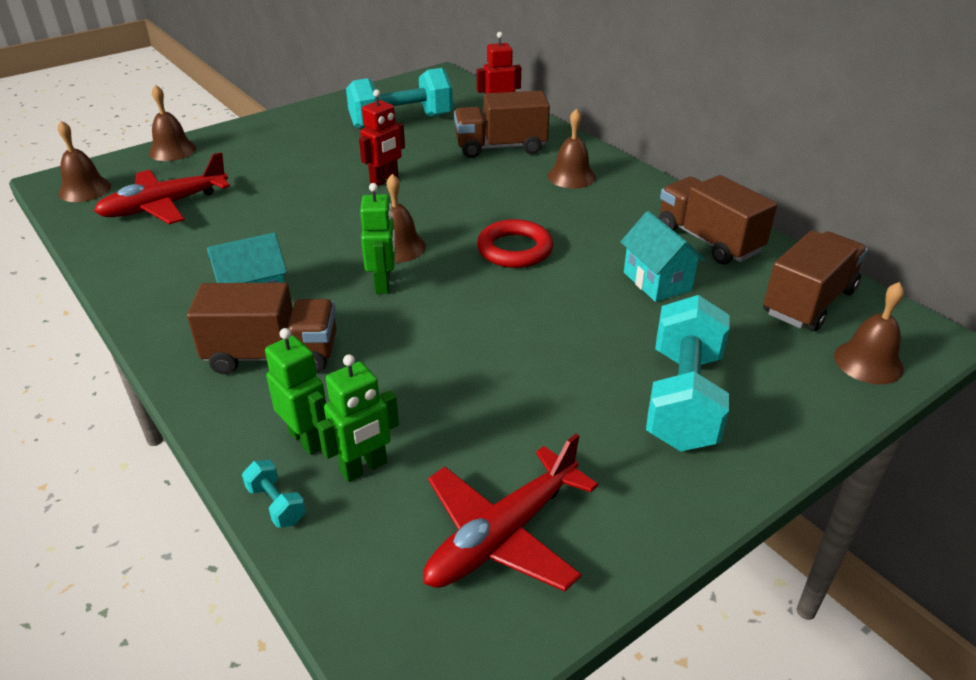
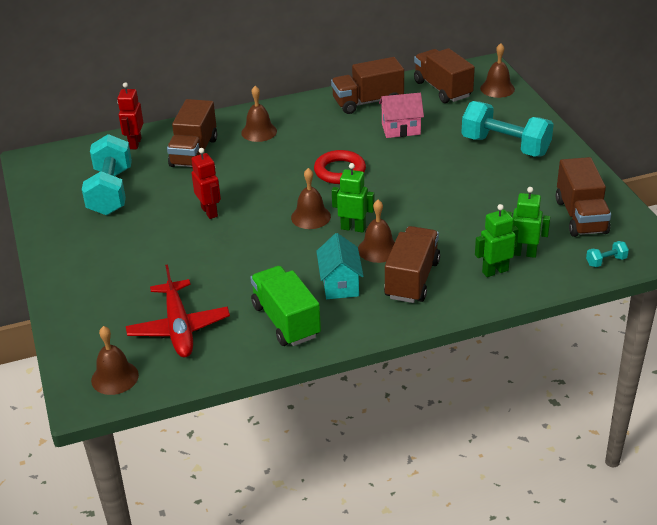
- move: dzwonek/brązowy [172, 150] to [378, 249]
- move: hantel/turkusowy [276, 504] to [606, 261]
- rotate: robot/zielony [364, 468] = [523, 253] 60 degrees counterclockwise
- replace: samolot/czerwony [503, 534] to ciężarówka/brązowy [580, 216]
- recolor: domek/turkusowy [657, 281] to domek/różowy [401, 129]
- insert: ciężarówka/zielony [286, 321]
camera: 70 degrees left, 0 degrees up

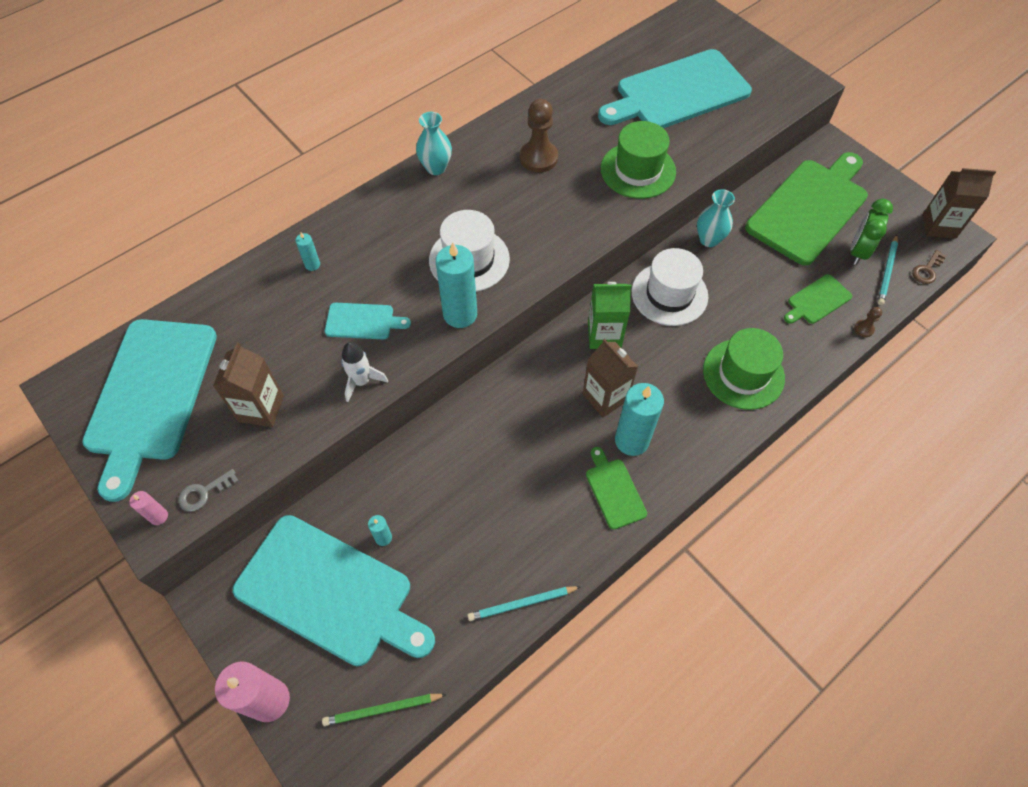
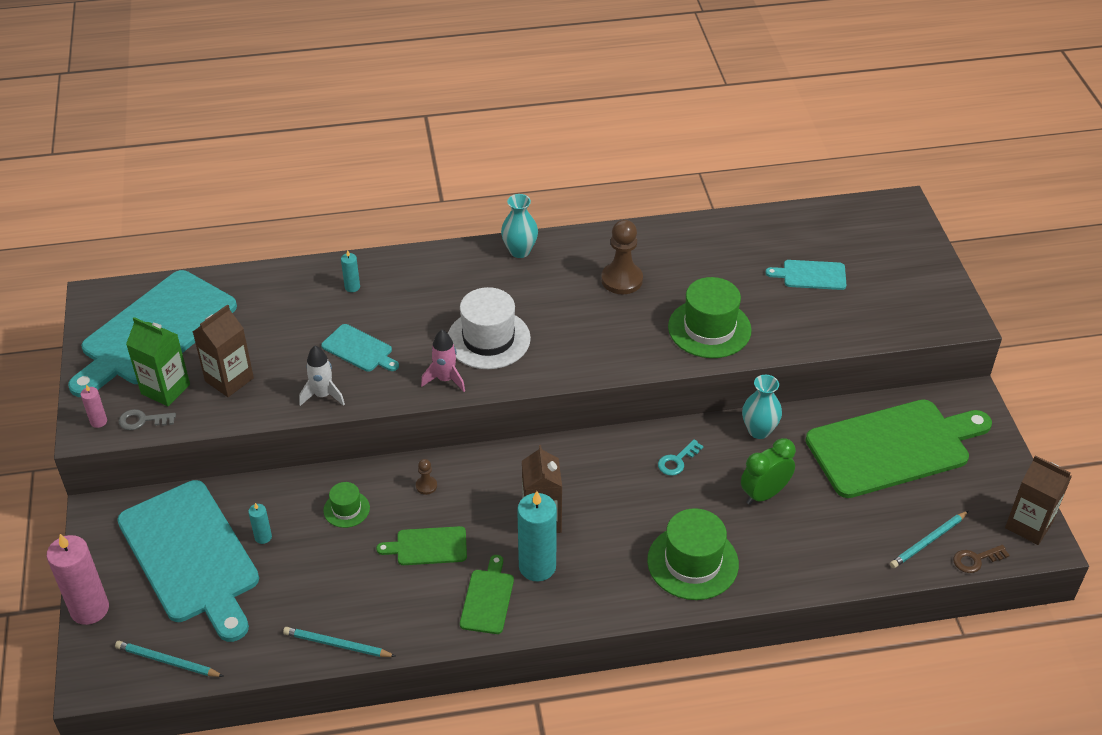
- recolor: ołówek/zielony [382, 709] to ołówek/turkusowy [167, 661]
- replace: świeca/turkusowy [460, 314] to rakieta/różowy [445, 379]
- move: karton mleka/zielony [604, 335] to [165, 389]
- resize: deska do krojenia/turkusowy [678, 92] = [811, 275] x0.45
- replace: kapelusz/biały [669, 294] to klucz/turkusowy [677, 461]
- move: deska do krojenia/zielony [817, 300] to [428, 546]
- move: budzik/zielony [858, 252] to [764, 494]
- move: pionek/brązowy [863, 329] to [426, 486]
- insert: kapelusz/zielony [346, 509]
camera: 30 degrees right, 15 degrees down

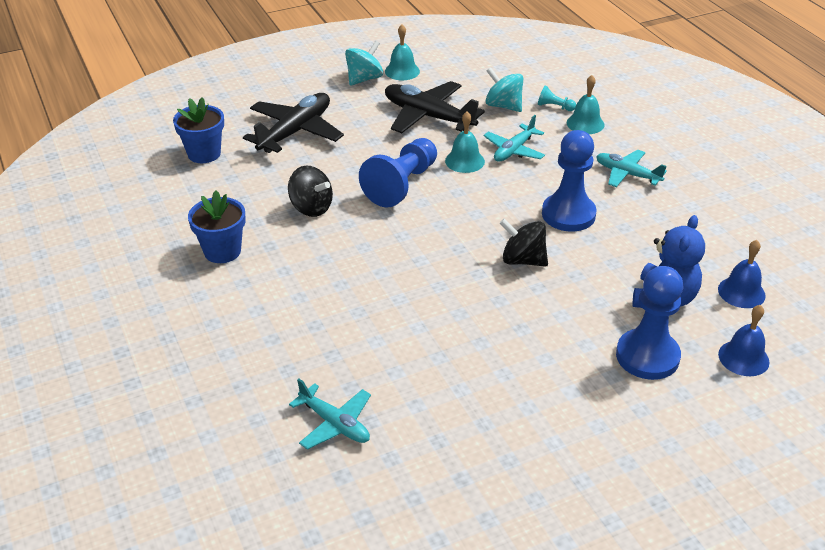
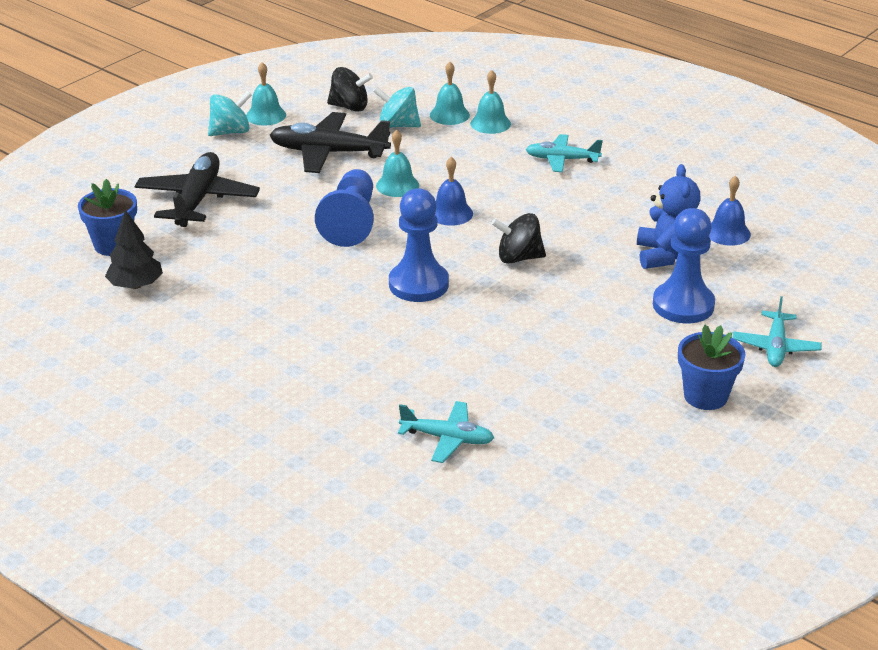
- move: doniczka/niebieski [222, 251] to [705, 396]
- move: bączek/czarny [311, 208] to [349, 107]
- rotate: bączek/turkusowy [364, 79] = [230, 132] 45 degrees clockwise
- move: samolot/turkusowy [514, 150] to [775, 347]
- replace: pionek/turkusowy [554, 107] to dzwonek/turkusowy [449, 115]
- move: pionek/niebieski [568, 214] to [418, 284]
- move: dzwonek/niebieski [743, 358] to [450, 213]
- insert: drzewko/czarny [136, 285]
camera: 25 degrees left, 5 degrees down

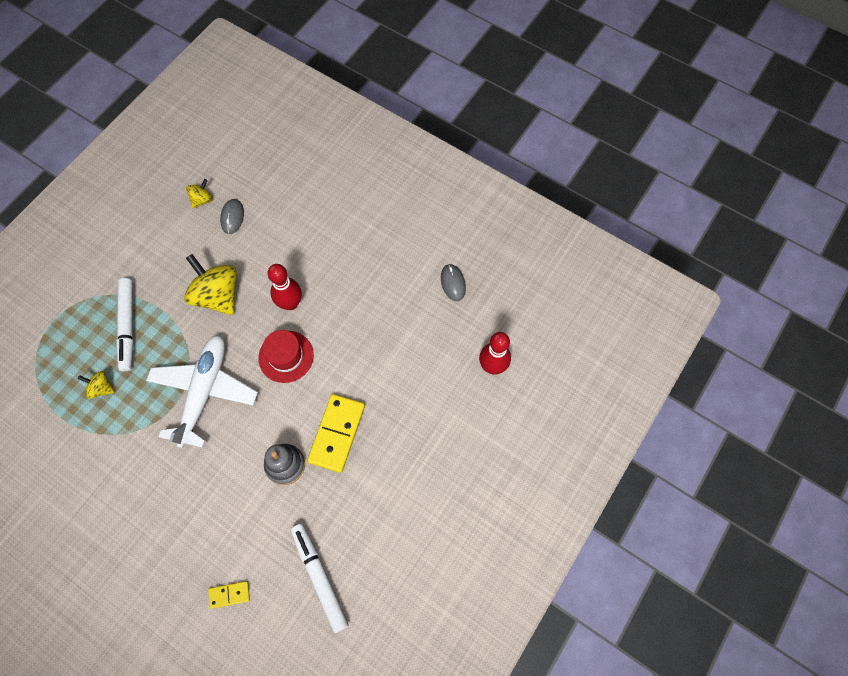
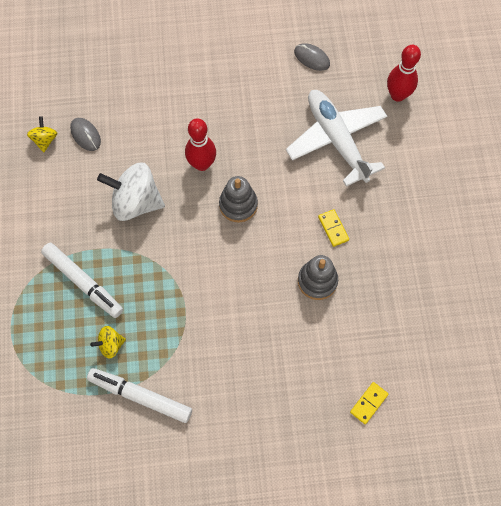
- move: samolot/biały [204, 391] to [336, 139]
- recolor: bączek/żółty [218, 295] to bączek/biały [136, 202]
- replace: kapelusz/czerwony [286, 356] to zabawka nakładanka/szary [238, 205]
- move: flamaster/biały [319, 577] to [140, 396]
- resize: kostka domina/żółty [337, 433] = [333, 228] x0.50
camera: 40 degrees left, 0 degrees up

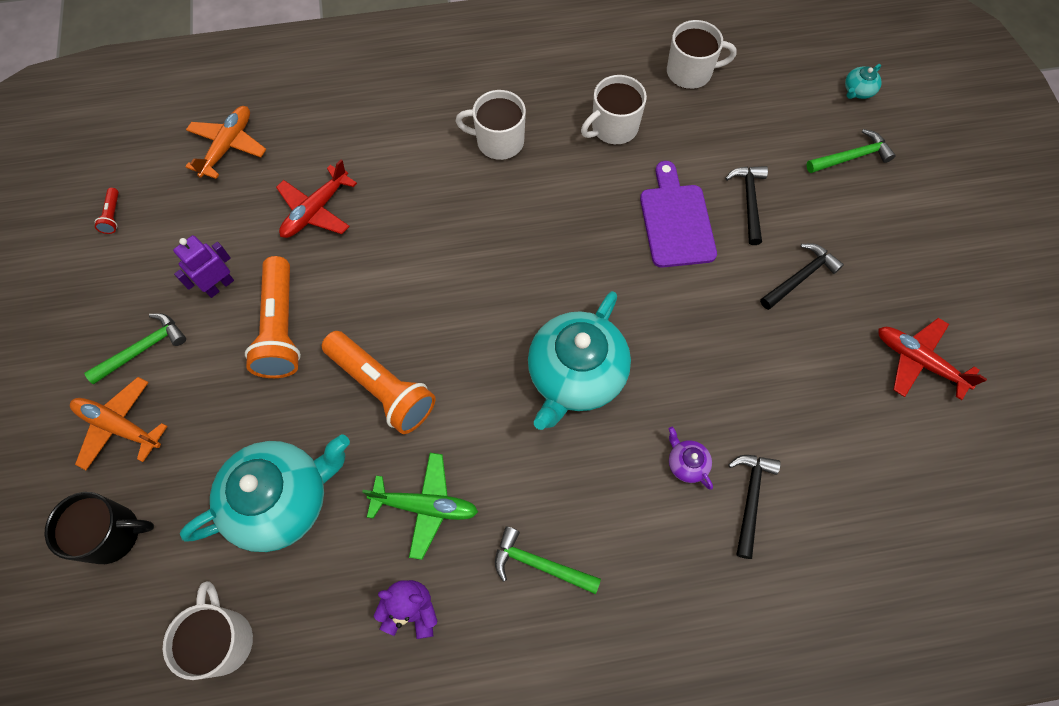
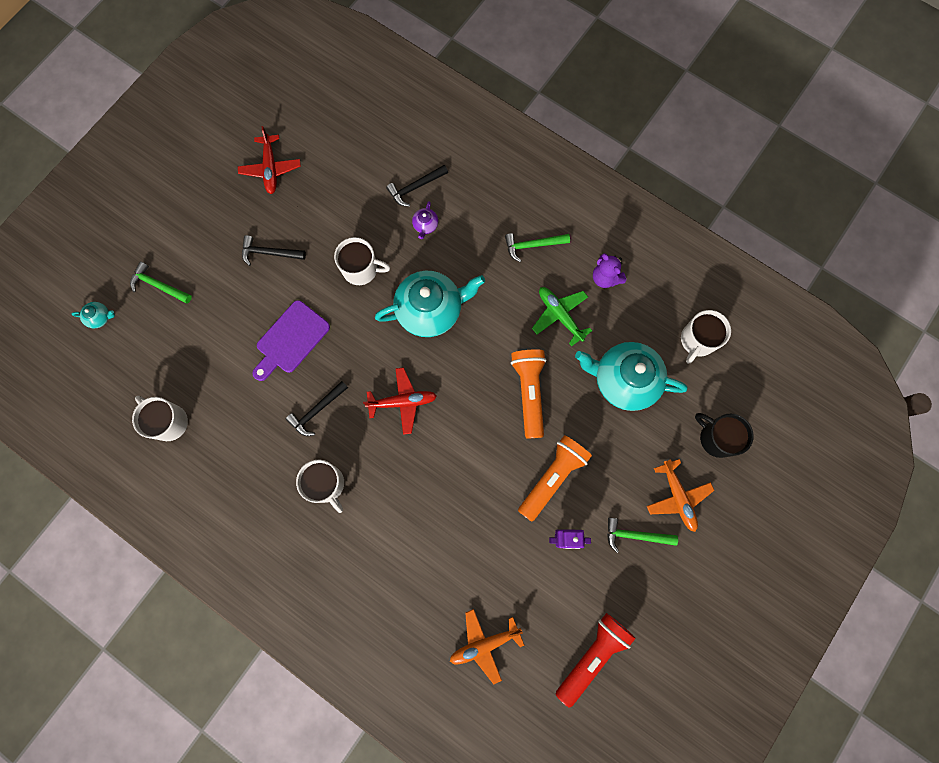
- resize: latarka/czerwony [113, 216] = [592, 655] x2.38
- move: samolot/czerwony [316, 210] to [403, 402]
- rotate: młotek/zielony [539, 564] = [533, 245] 105 degrees clockwise
- move: kubek/biały [613, 128] to [361, 269]
- move: młotek/czarny [749, 201] to [317, 410]
camera: 135 degrees left, 10 degrees up

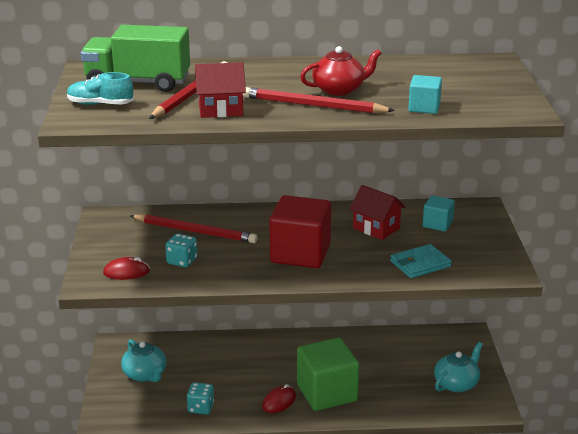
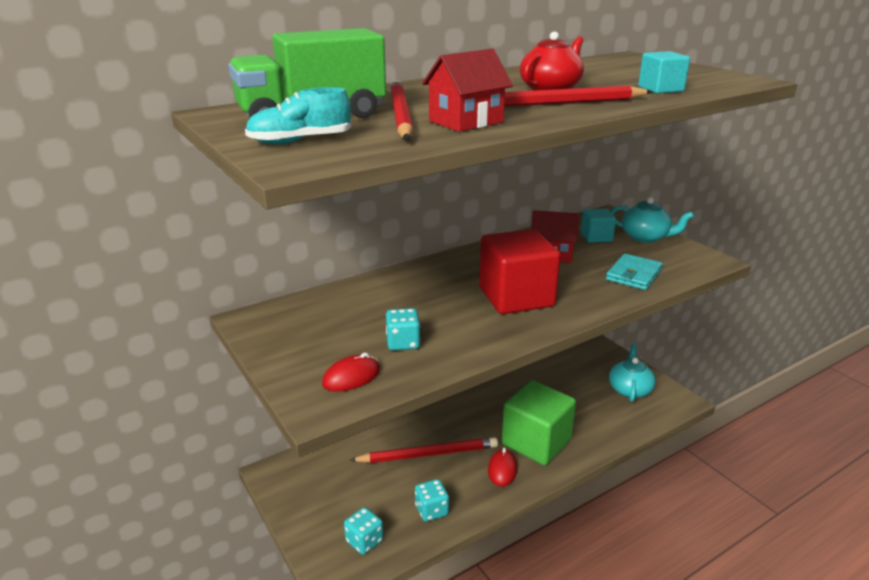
- move: imbryk/turkusowy [145, 374] to [645, 237]
- move: ołówek/czerwony [195, 231] to [428, 454]
- insert: kostka do gry/turkusowy [364, 541]
camera: 30 degrees left, 0 degrees up

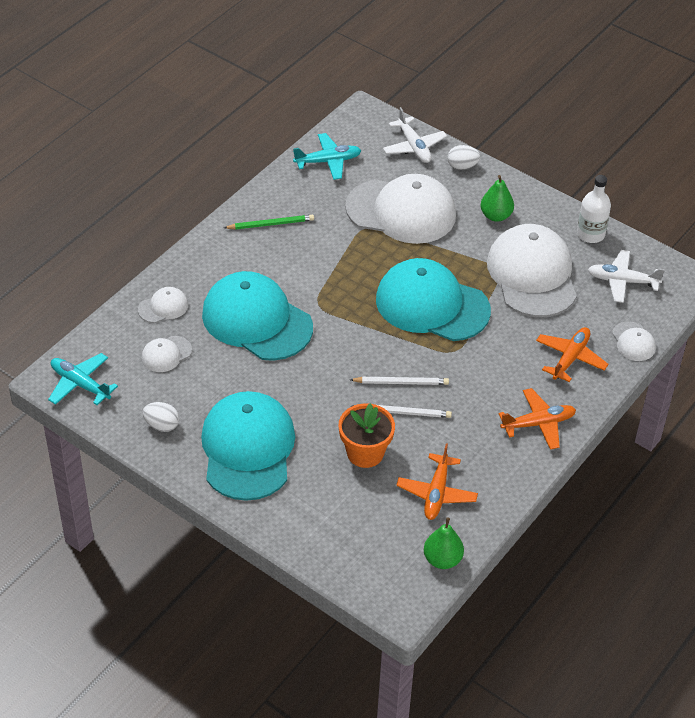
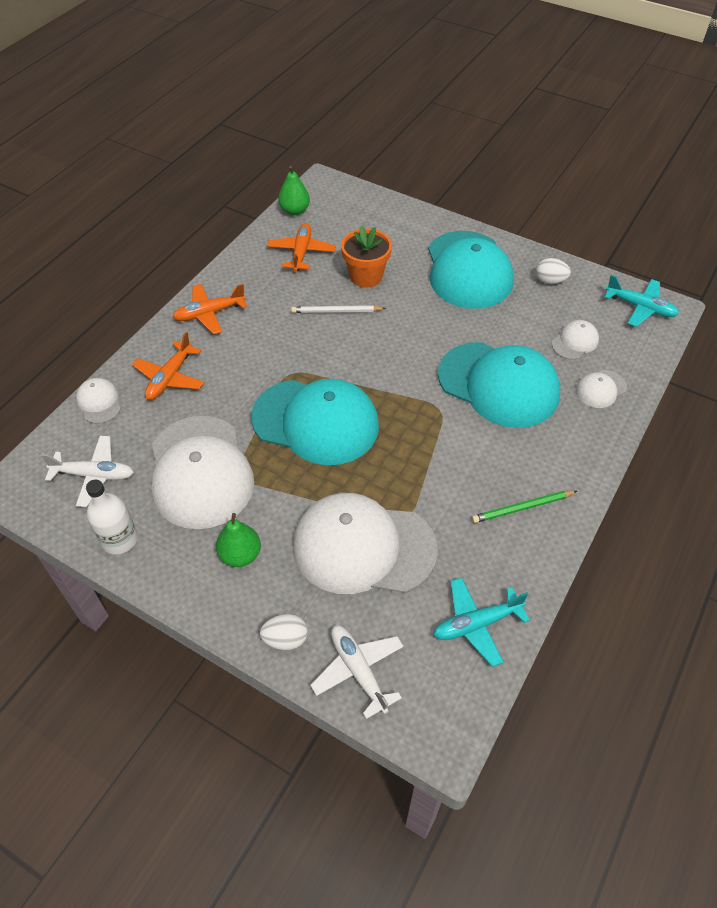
- delete: ołówek/biały [401, 382]
camera: 175 degrees right, 5 degrees up

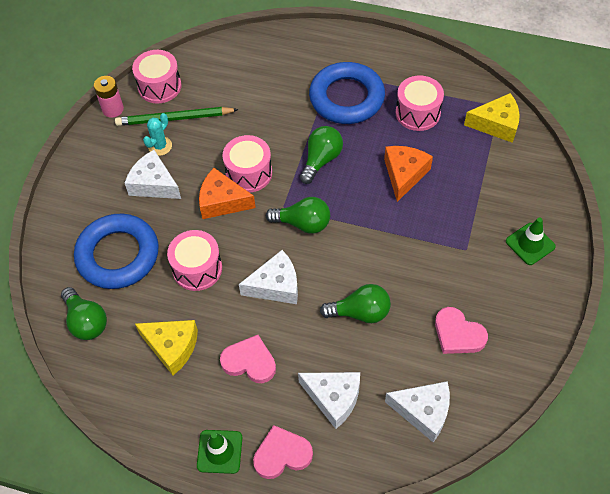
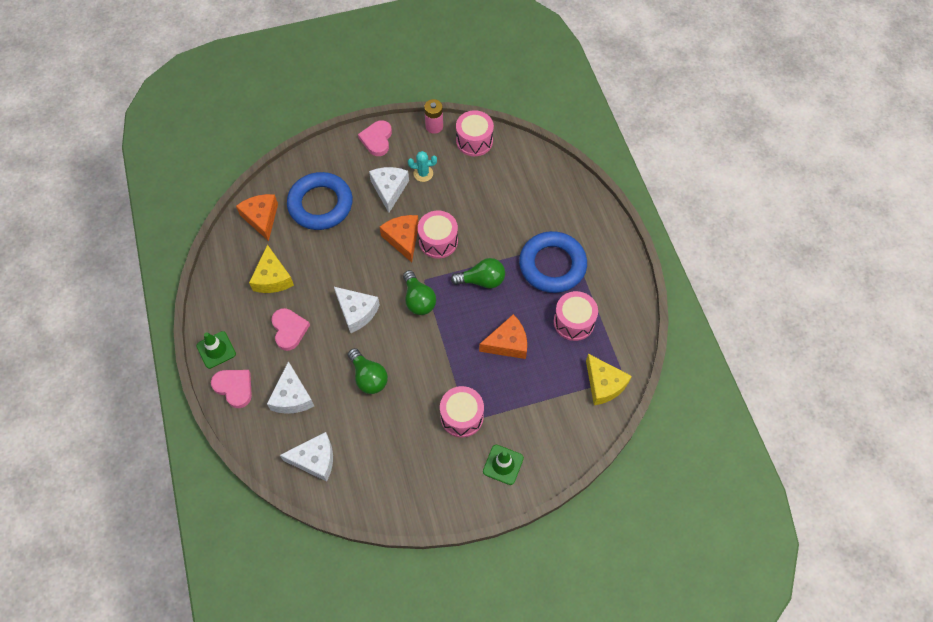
- replace: żarówka/zielony [86, 321] to ser/pomarańczowy [261, 218]
- delete: ołówek/zielony [174, 119]
- move: bęben/różowy [197, 268] to [462, 416]
- rotate: ser/biały [423, 412] = [315, 460] 75 degrees counterclockwise
- move: serce/różowy [458, 334] to [377, 139]
camera: 55 degrees right, 5 degrees up

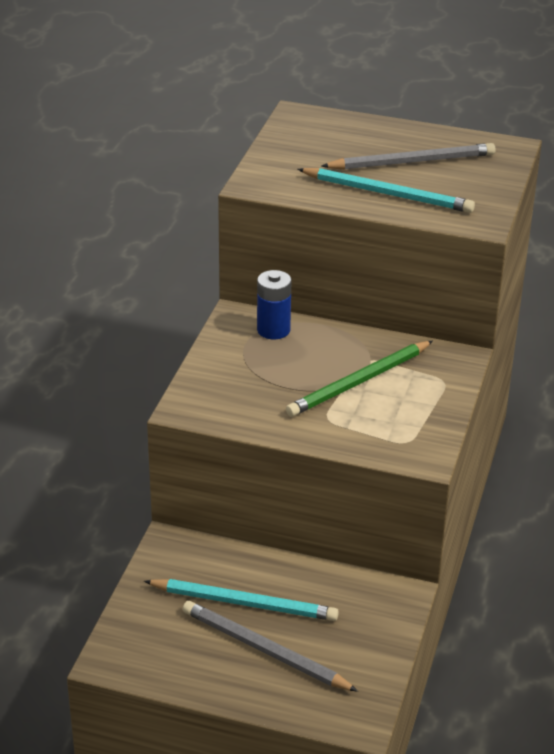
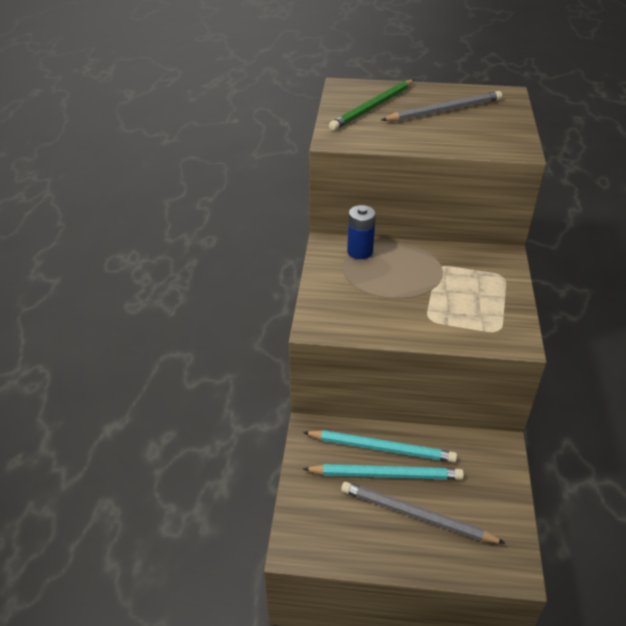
- move: ołówek/zielony [359, 382] to [373, 107]
- move: ołówek/turkusowy [388, 194] to [382, 448]
camera: 10 degrees left, 5 degrees up

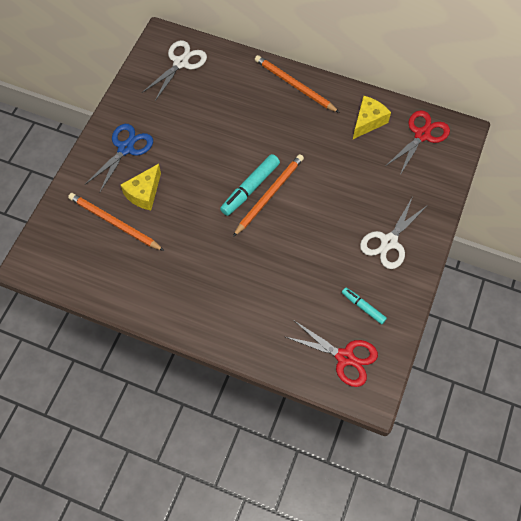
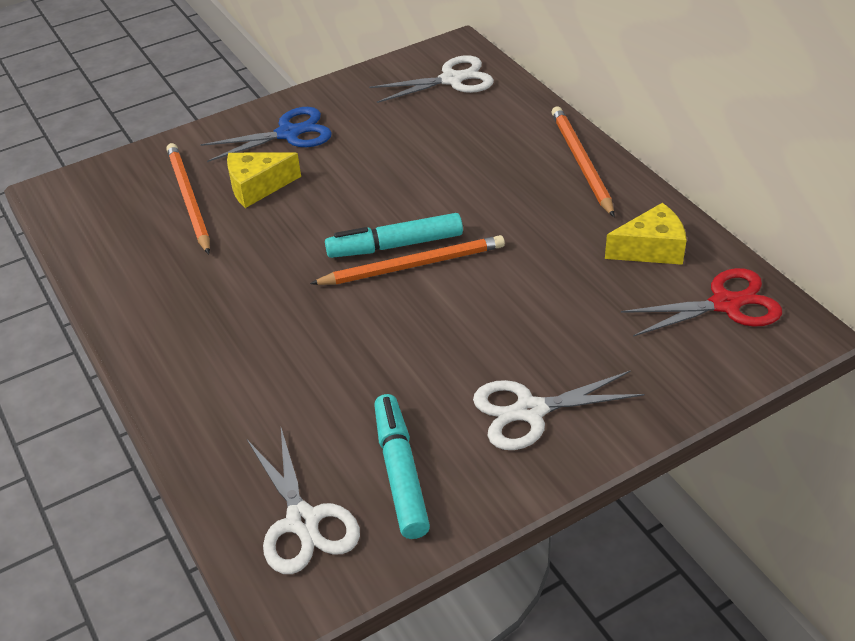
- recolor: nożyczki/czerwony [345, 357] to nożyczki/biały [303, 521]
- resize: flamaster/turkusowy [363, 307] = [400, 472] x1.68
camera: 40 degrees right, 20 degrees down

